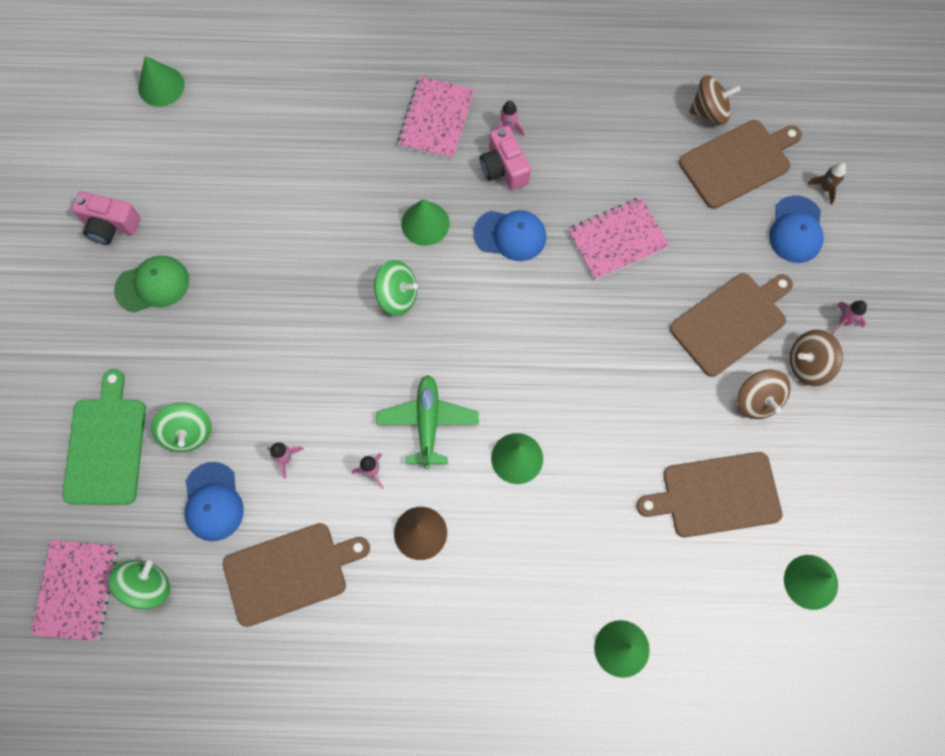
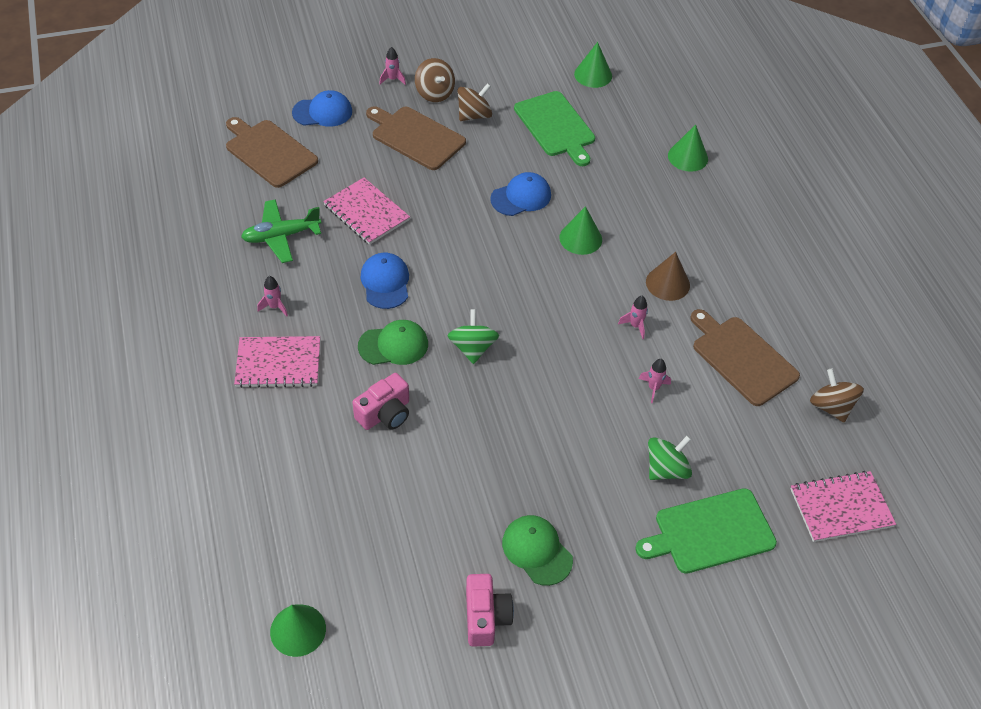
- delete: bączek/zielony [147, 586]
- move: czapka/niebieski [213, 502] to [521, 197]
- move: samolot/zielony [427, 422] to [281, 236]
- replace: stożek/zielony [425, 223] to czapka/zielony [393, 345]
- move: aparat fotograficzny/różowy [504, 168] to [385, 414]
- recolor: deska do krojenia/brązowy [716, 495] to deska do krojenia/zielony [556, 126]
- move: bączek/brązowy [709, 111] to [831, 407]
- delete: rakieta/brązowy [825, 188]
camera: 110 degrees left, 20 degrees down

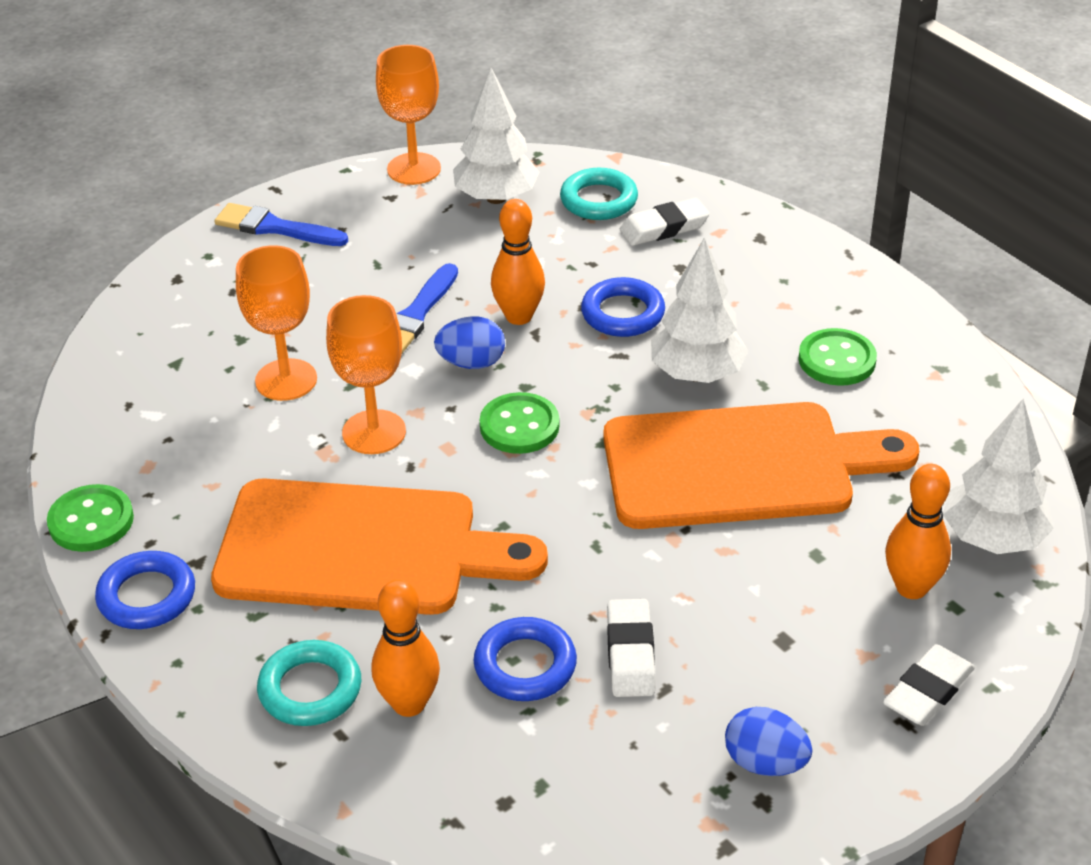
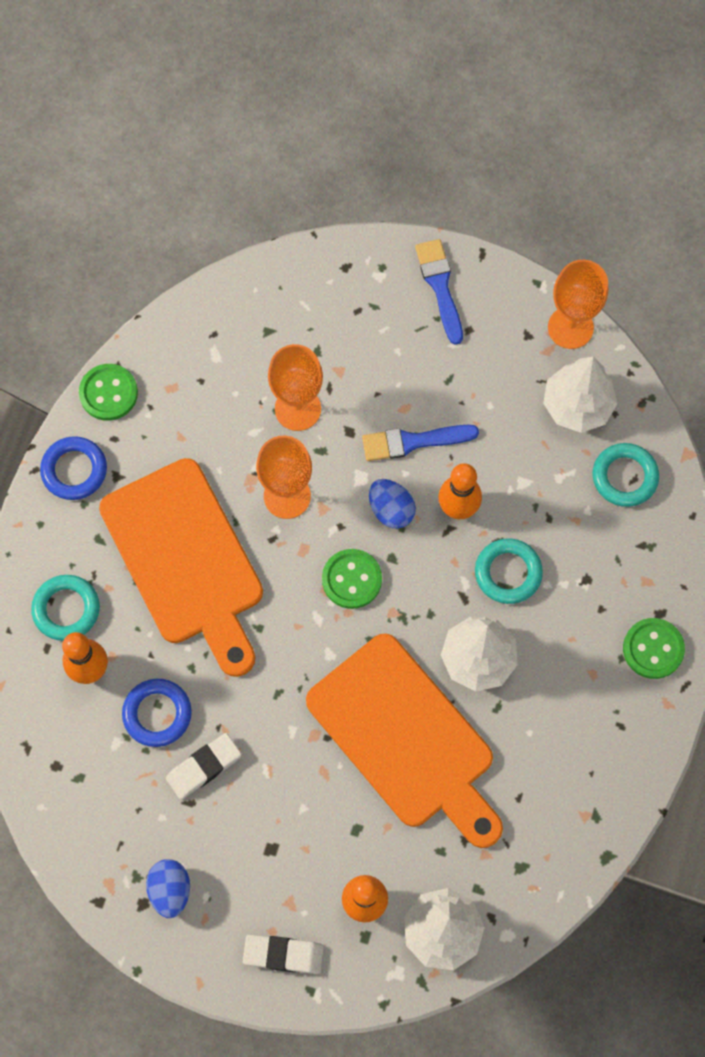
- recolor: pierścień/niebieski [623, 313] to pierścień/turkusowy [508, 573]
- delete: gumka do mazania/biały [664, 228]
- move: guzik/zielony [837, 360] to [653, 649]
camera: 55 degrees right, 30 degrees up

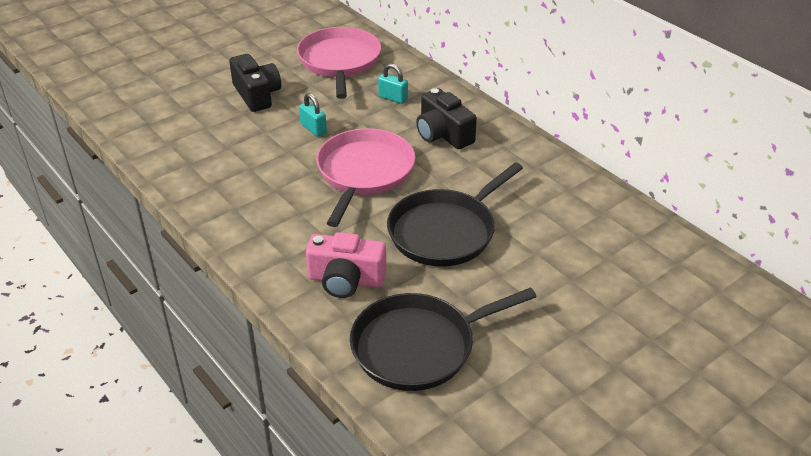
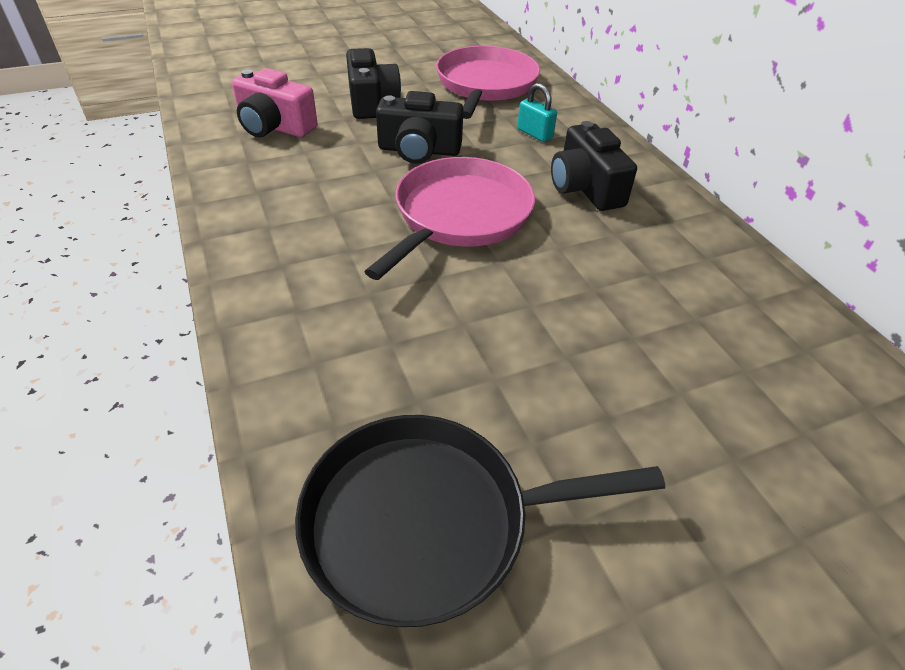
- replace: kłódka/turkusowy [313, 129] to aparat fotograficzny/czarny [419, 150]
- move: aparat fotograficzny/różowy [346, 280] to [274, 127]
- delete: patelnia/czarny [445, 231]
camera: 15 degrees right, 5 degrees up

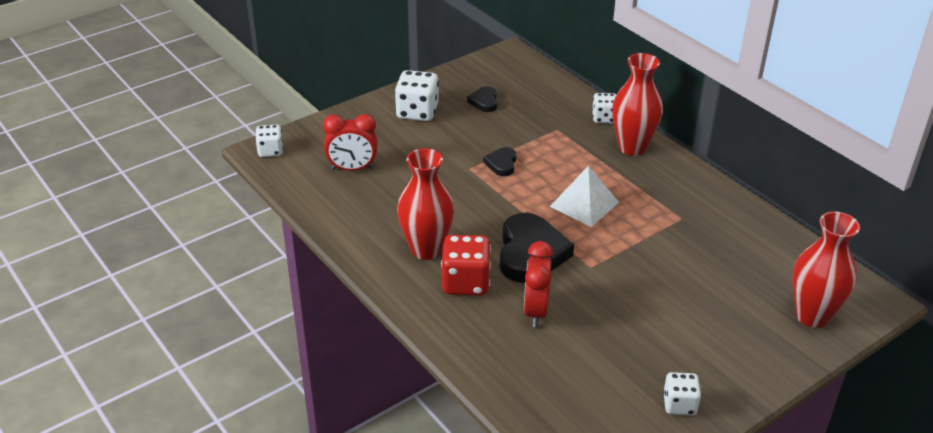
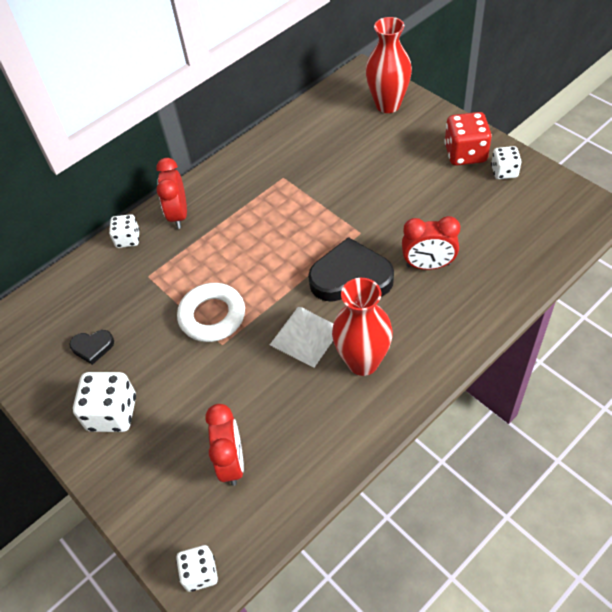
- move: kostka do gry/czerwony [465, 282] to [465, 154]
- replace: serce/czarny [501, 164] to pierścień/biały [212, 316]
- move: piramida/biały [584, 204] to [305, 336]
- replace: wazon/czerwony [632, 147] to budzik/czerwony [178, 215]
camera: 90 degrees left, 15 degrees up

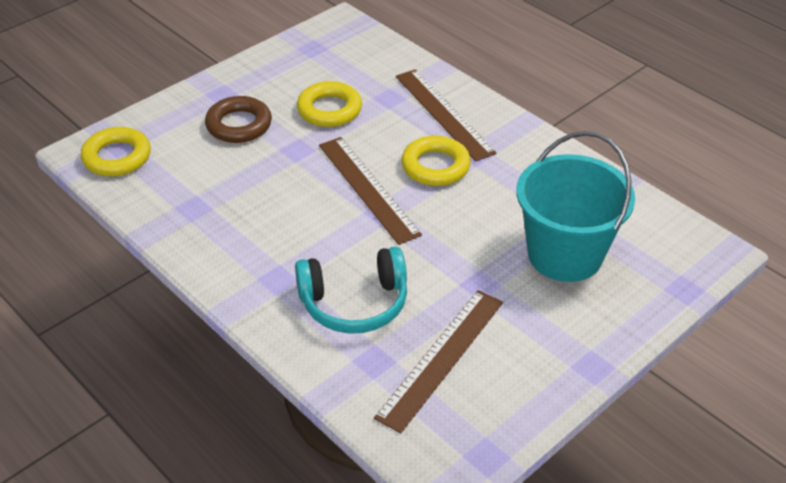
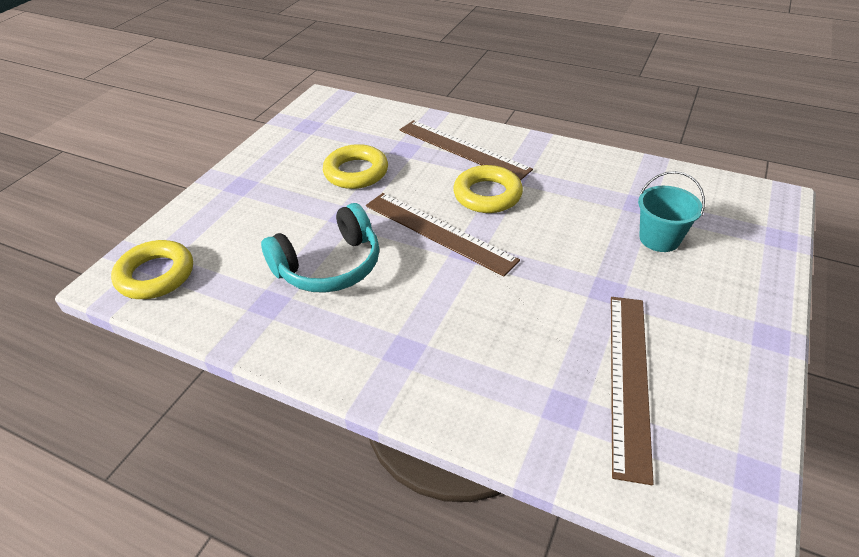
- delete: pierścień/brązowy [239, 125]
- move: słuchawki/turkusowy [354, 303] to [329, 266]
- resize: wiadro/turkusowy [565, 254] = [659, 239] x0.53
camera: 20 degrees left, 0 degrees up

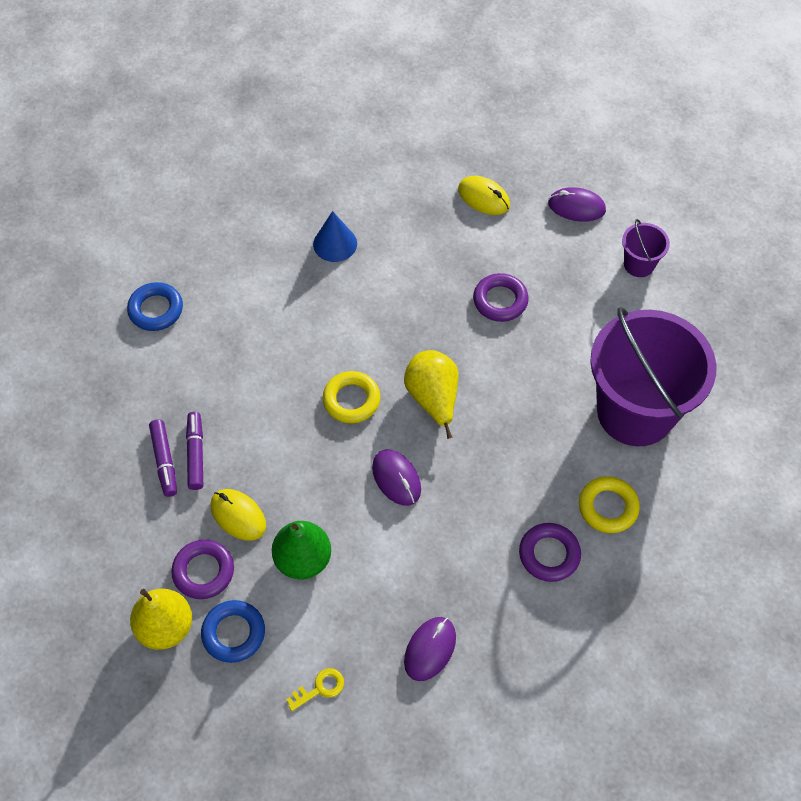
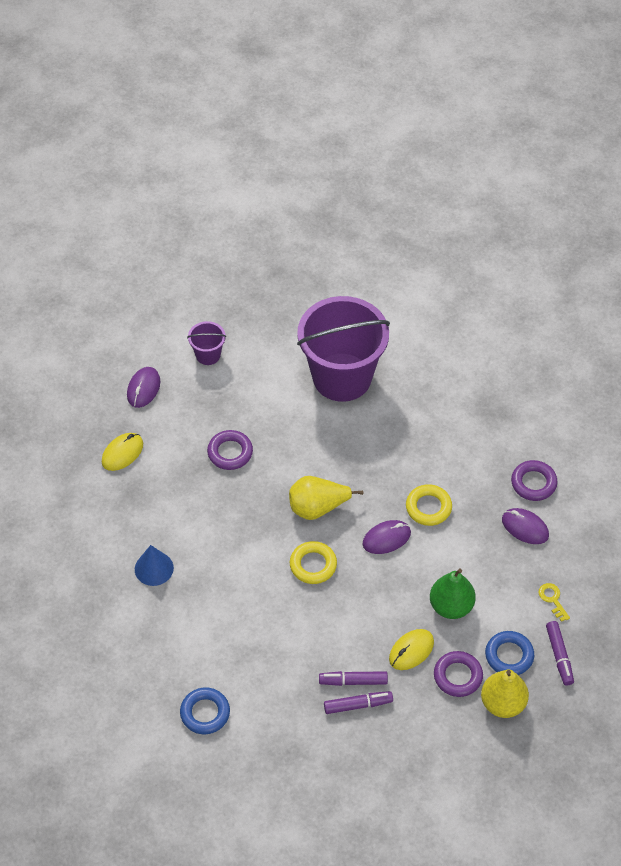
- move: pierścień/fioletowy [549, 554] to [533, 483]
- move: pierścień/żółty [608, 507] to [428, 507]
- insert: flamaster/fioletowy [559, 656]
camera: 85 degrees left, 5 degrees down

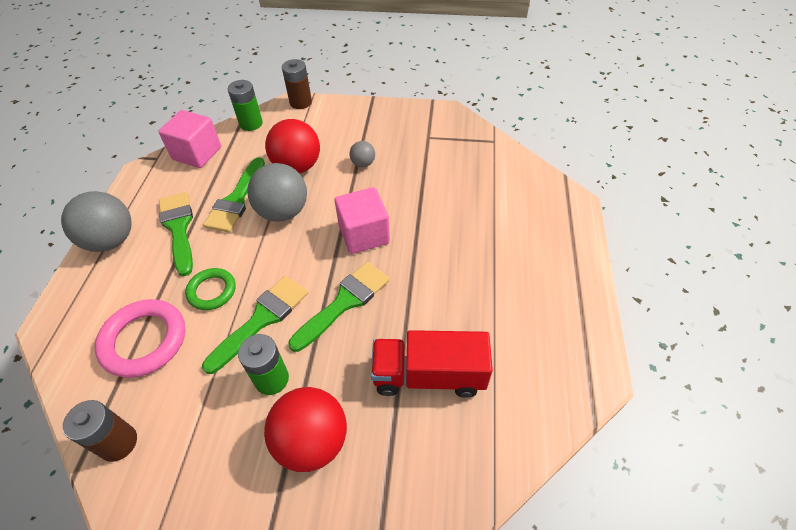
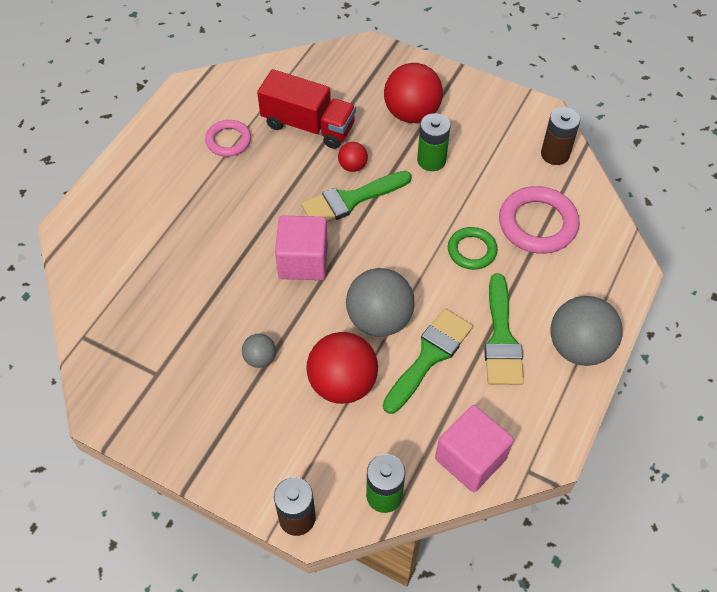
- delete: pędzel/zielony [262, 319]
- insert: pierścień/różowy [228, 141]
- insert: piłka/czerwony [352, 166]
camera: 160 degrees left, 5 degrees up

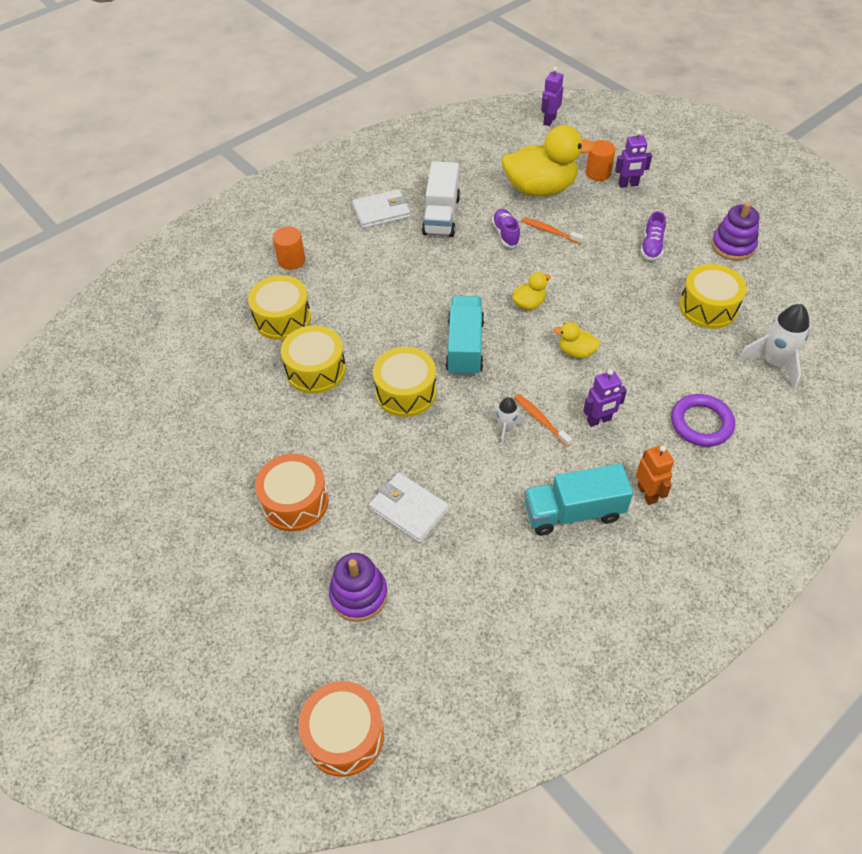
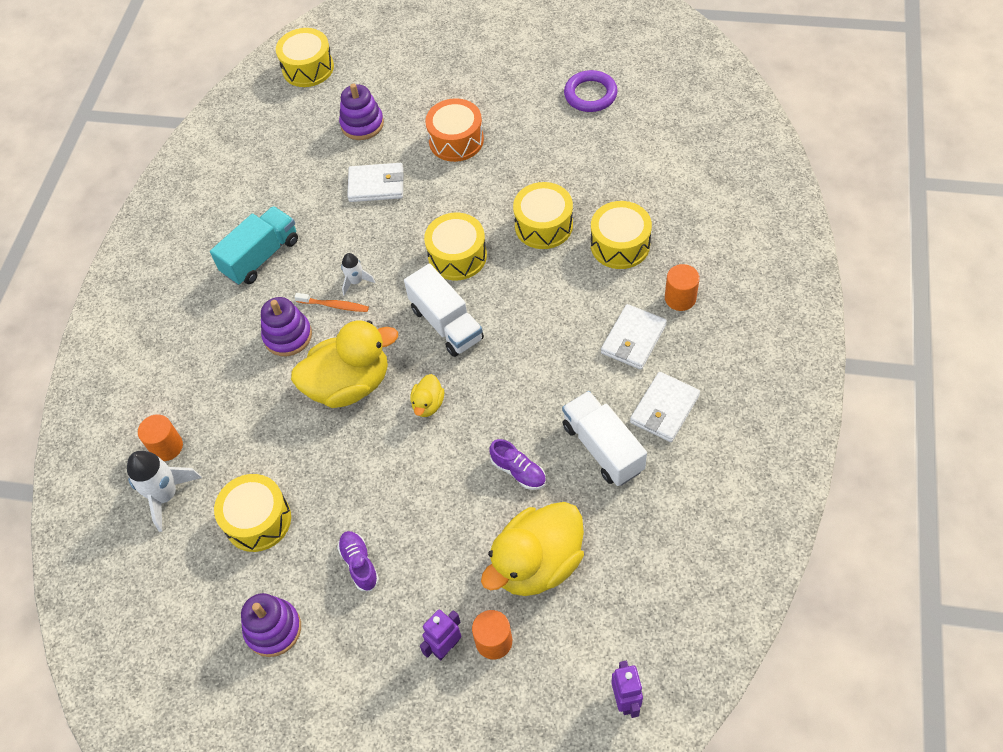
- recolor: bęben/pomarańczowy [344, 735] to bęben/żółty [308, 68]
- recolor: ciężarówka/turkusowy [465, 347] to ciężarówka/biały [446, 324]
- delete: szczoteczka do zębów/pomarańczowy [550, 231]
- resize: kaczka/żółty [576, 352] = [349, 384] x2.20
- replace: robot/fioletowy [599, 420] to zabawka nakładanka/fioletowy [288, 336]
- delete: robot/pomarańczowy [647, 494]
- move: pierścień/fioletowy [701, 423] to [590, 94]
- insert: walec/pomarańczowy [167, 447]
- insert: portfel/biały [633, 339]
camera: 145 degrees right, 5 degrees up

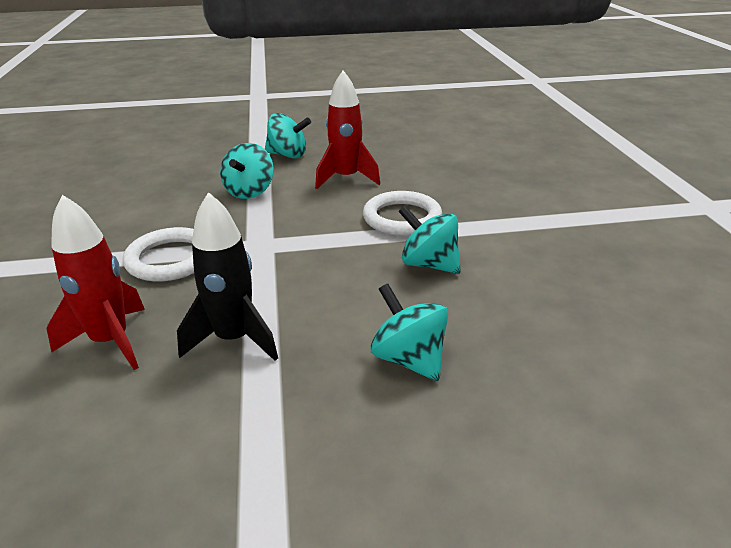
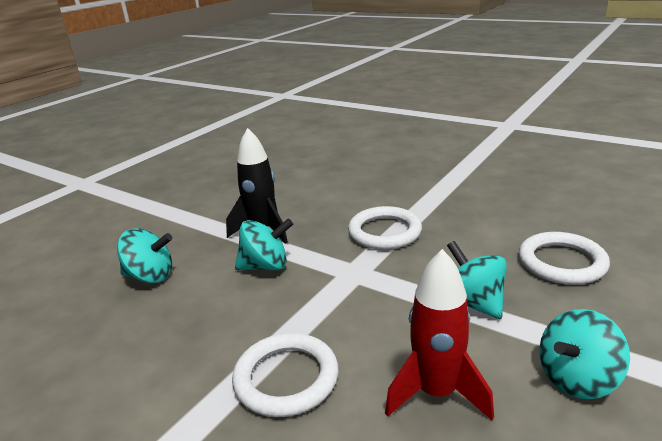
- delete: rakieta/czerwony [110, 341]
- move: bączek/turkusowy [429, 264] to [266, 266]
- insert: pierścień/biały [562, 262]
camera: 135 degrees right, 5 degrees down

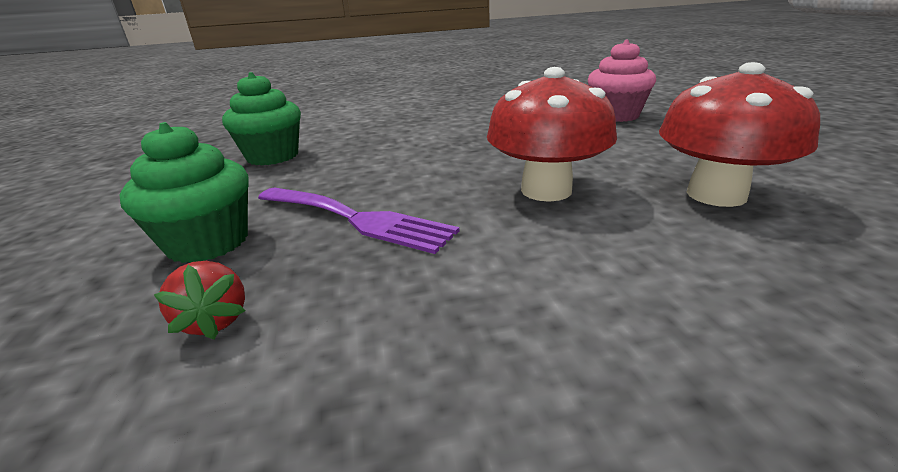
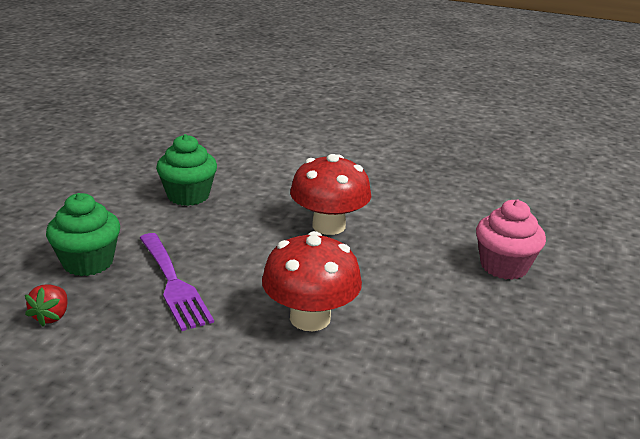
- move: grzyb/czerwony [716, 194] to [328, 226]
camera: 30 degrees right, 0 degrees up

